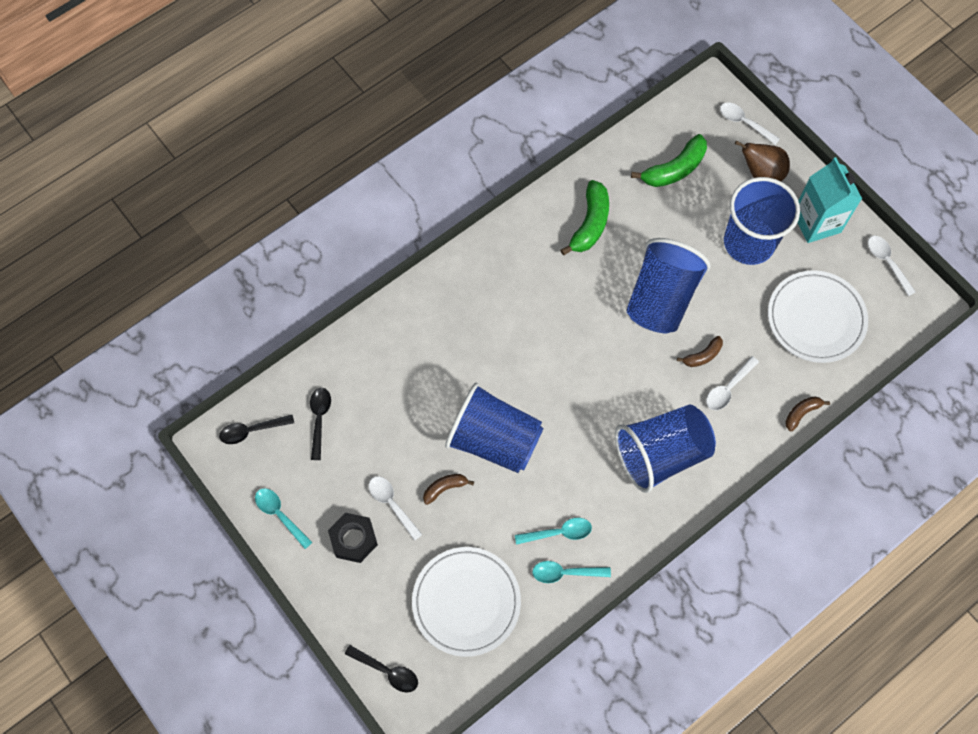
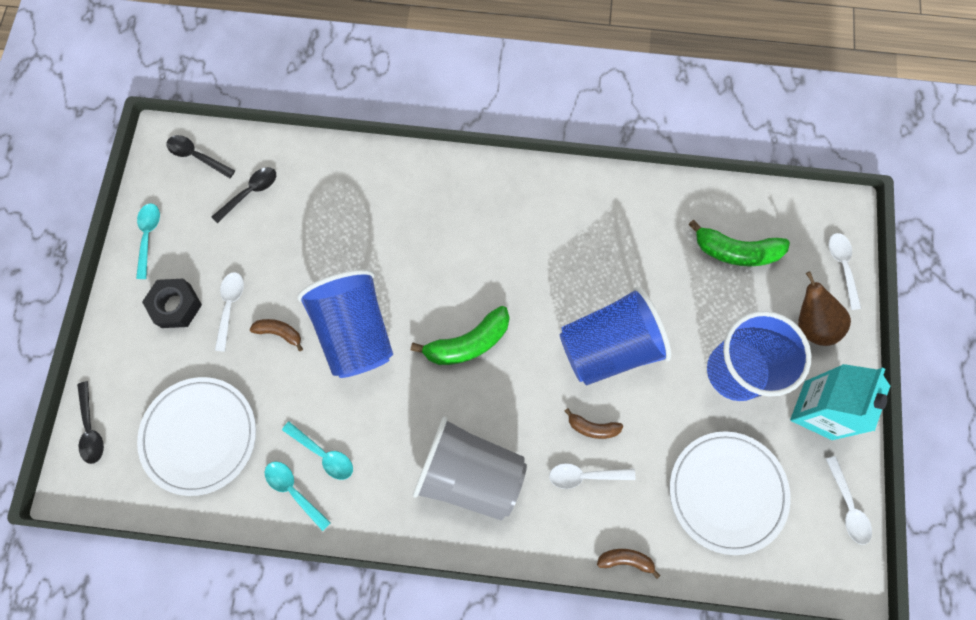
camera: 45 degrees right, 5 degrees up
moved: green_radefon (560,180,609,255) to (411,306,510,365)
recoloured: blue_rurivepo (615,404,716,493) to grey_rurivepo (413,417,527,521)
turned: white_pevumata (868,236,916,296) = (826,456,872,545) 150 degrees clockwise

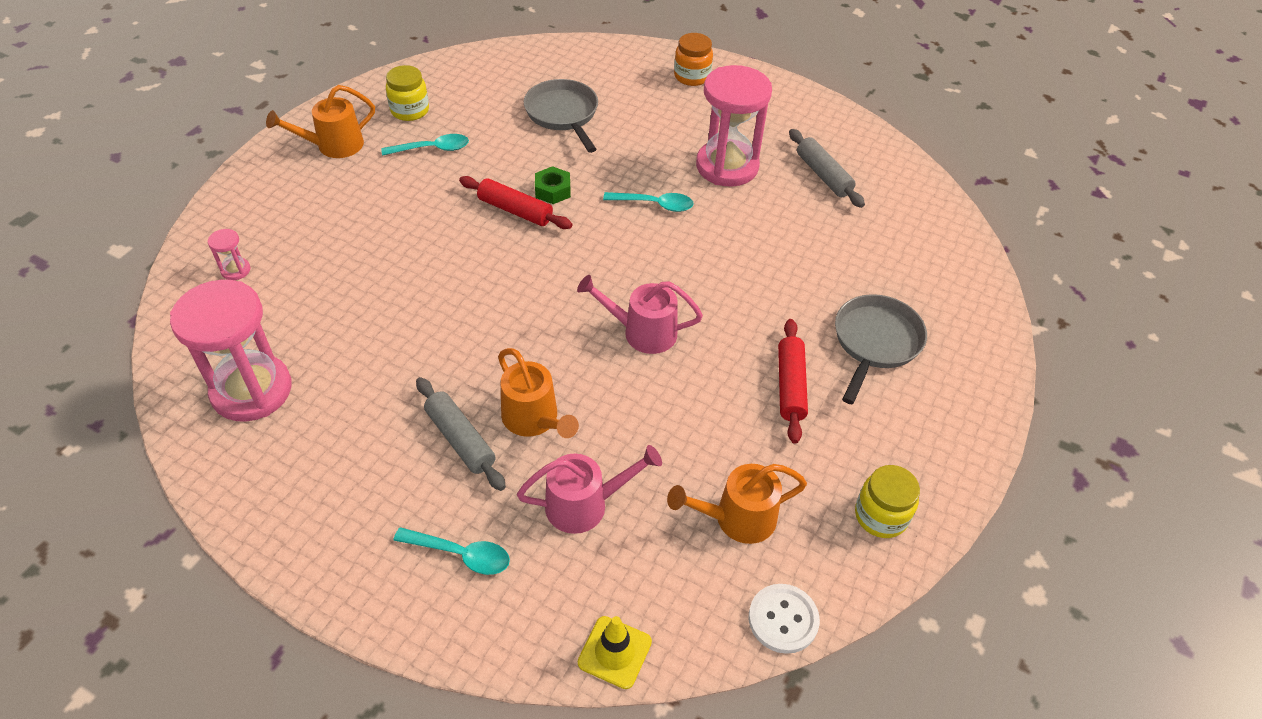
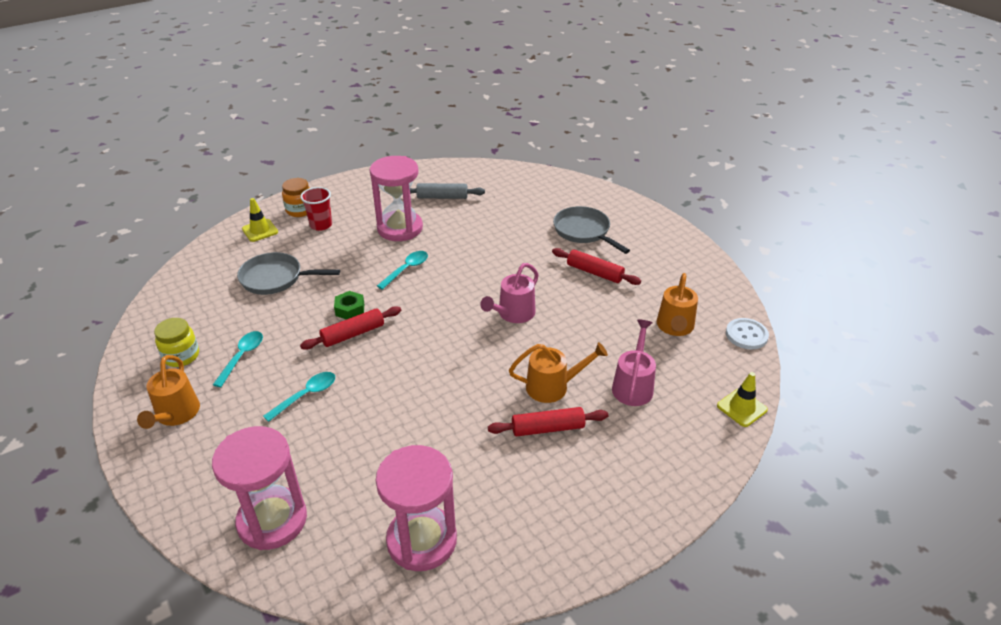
camera: 60 degrees left, 10 degrees down
removed: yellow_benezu (855,465,920,538)
added: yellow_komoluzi (242,198,278,242); red_rurivepo (300,187,332,231)
moved: turquoise_pevumata (393,527,510,575) to (263,372,335,422)
recoloured: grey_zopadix (416,377,506,491) to red_zopadix (488,407,608,437)
resized: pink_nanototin (208,229,250,280) = (212,426,307,550) x2.48

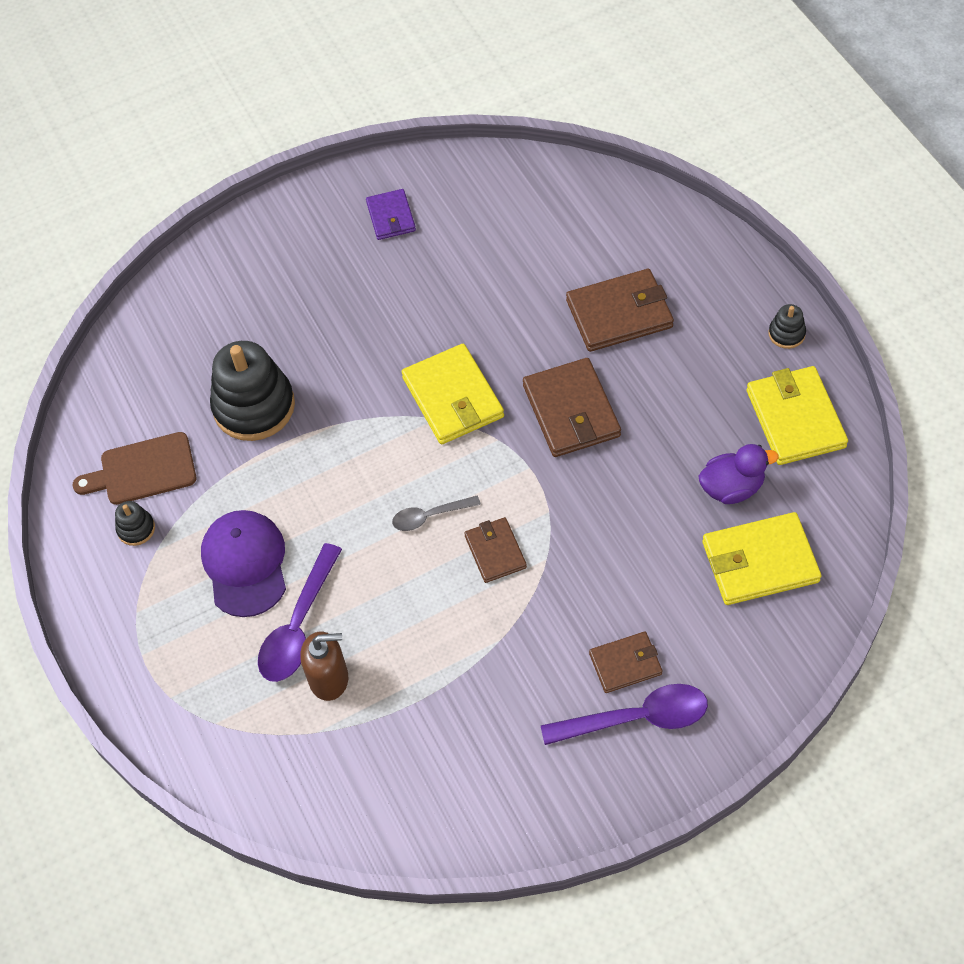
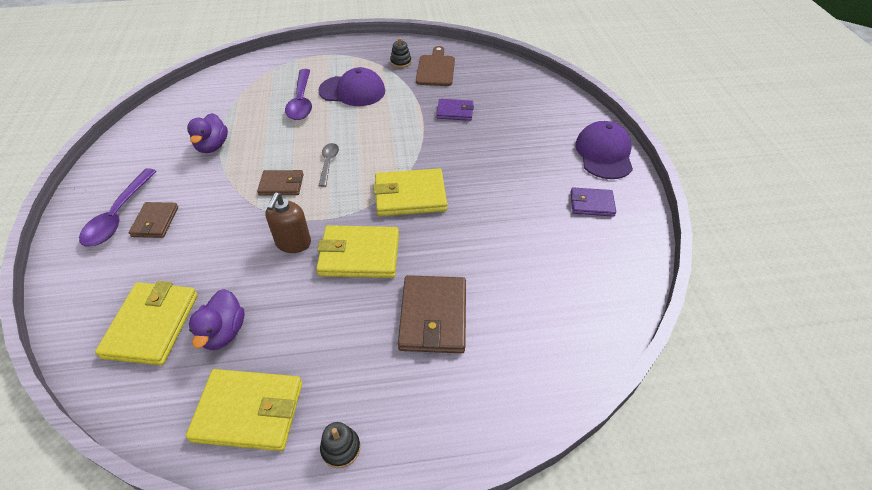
camera: 105 degrees right, 10 degrees down
added: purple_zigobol (187,113,228,153); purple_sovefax (575,121,633,179)
moved: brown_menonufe (300,632,348,701) to (265,193,311,253)
replaced: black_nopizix (210,341,295,441) to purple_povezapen (436,99,474,121)
recoloured: brown_povezapen (523,358,621,457) to yellow_povezapen (316,225,399,278)
turned: purple_pevumata (258,543,342,682) = (285,69,312,120) 135 degrees counterclockwise

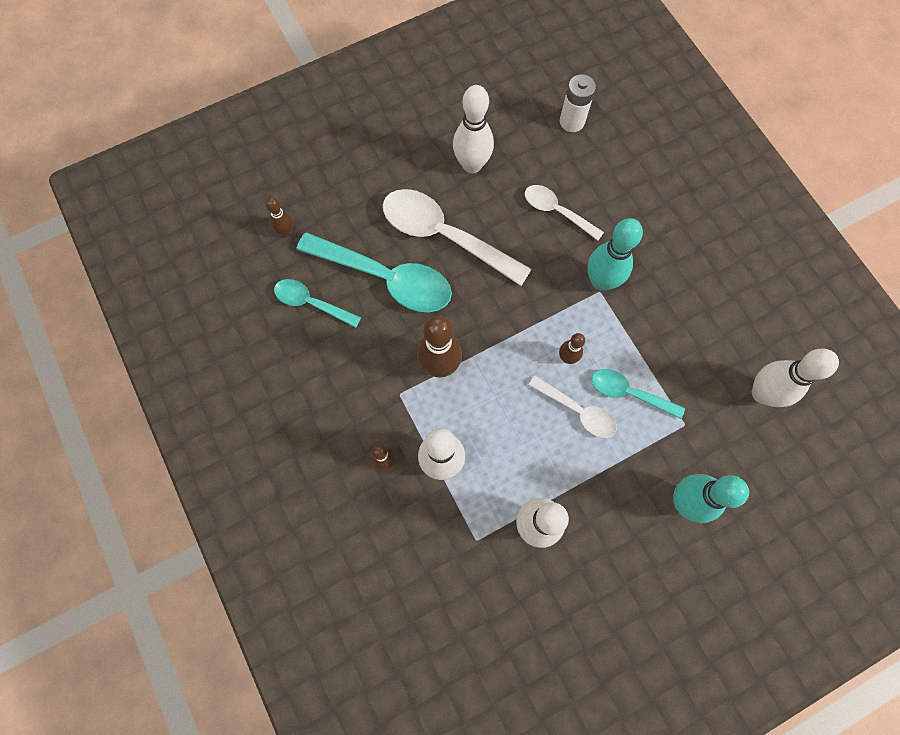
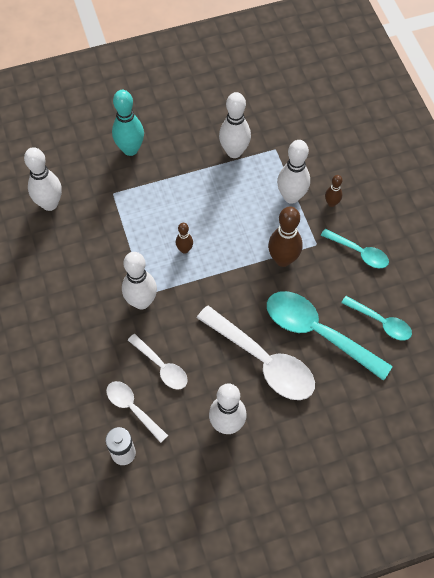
camera: 170 degrees left, 10 degrees down
removed: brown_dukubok (266,198,293,237)
moved: white_pevumata (528,376,617,438) to (106,381,168,443); turquoise_pevumata (592,369,685,419) to (321,229,389,268)
recoloured: turquoise_dukubok (587,218,643,291) to white_dukubok (122,252,157,309)

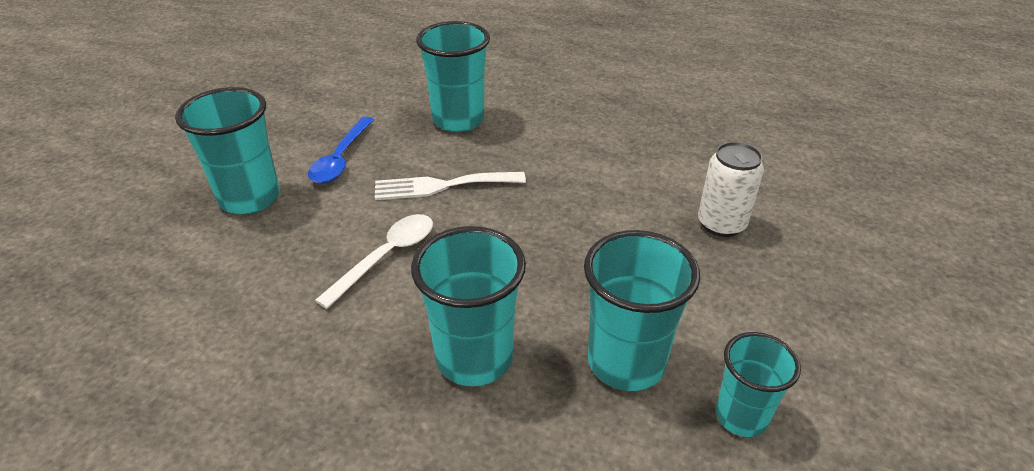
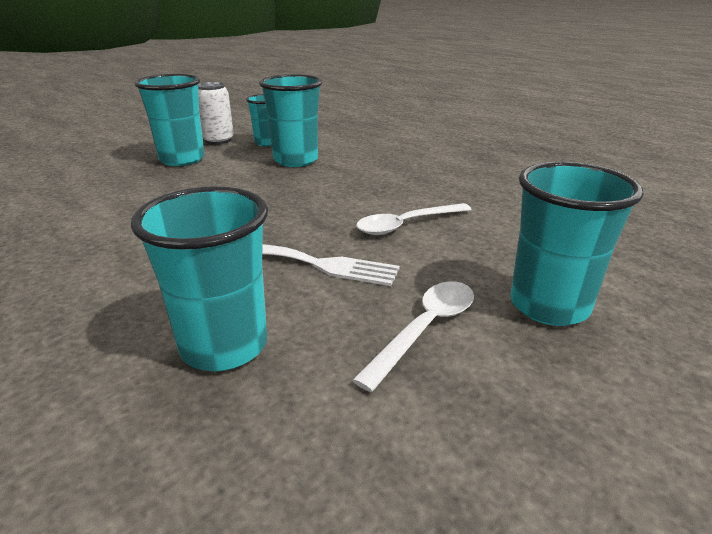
camera: 155 degrees left, 10 degrees down
moved: turquoise_rurivepo (411,226,526,386) to (134,74,205,166); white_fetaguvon (698,142,764,237) to (198,82,234,145)
recoloured: blue_pevumata (308,117,374,183) to white_pevumata (352,281,474,392)

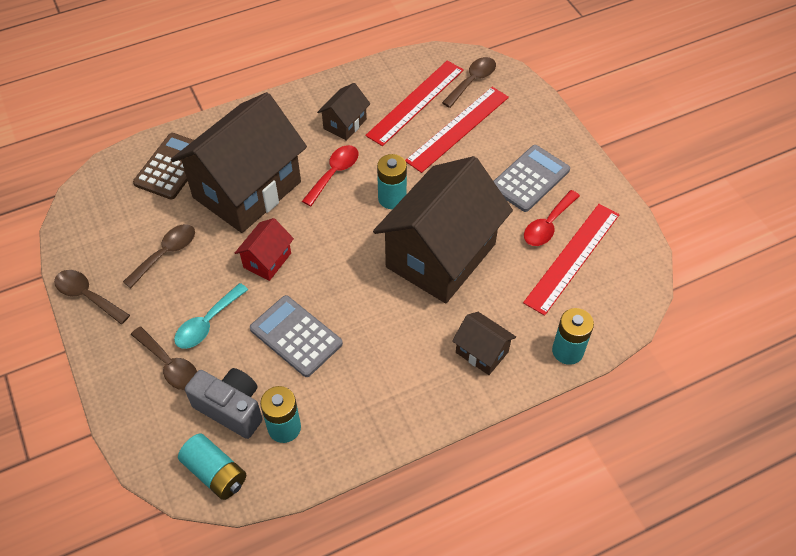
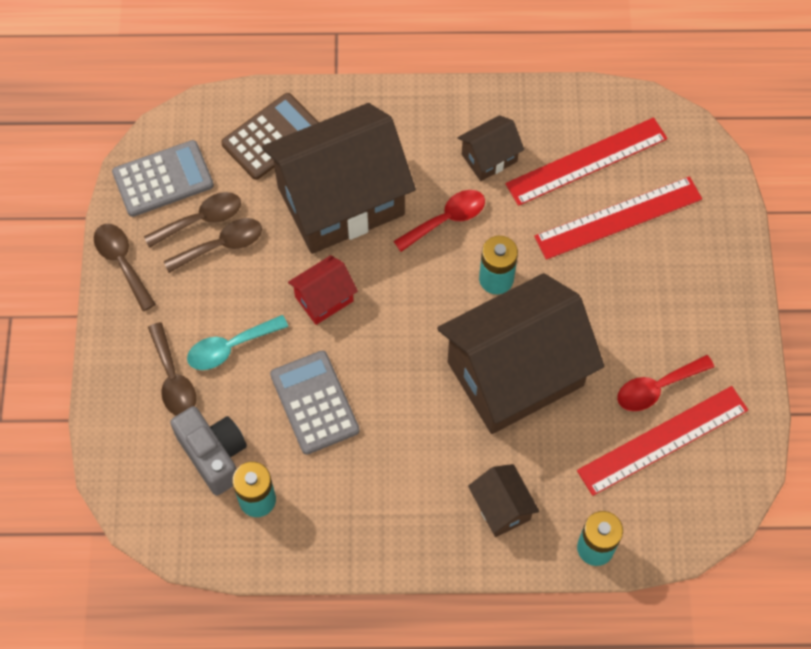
camera: 25 degrees right, 10 degrees up
removed: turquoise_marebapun (178,434,246,500)
moved: brown_pevumata (442,57,496,108) to (144,192,241,248); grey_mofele (494,145,570,212) to (112,140,214,217)

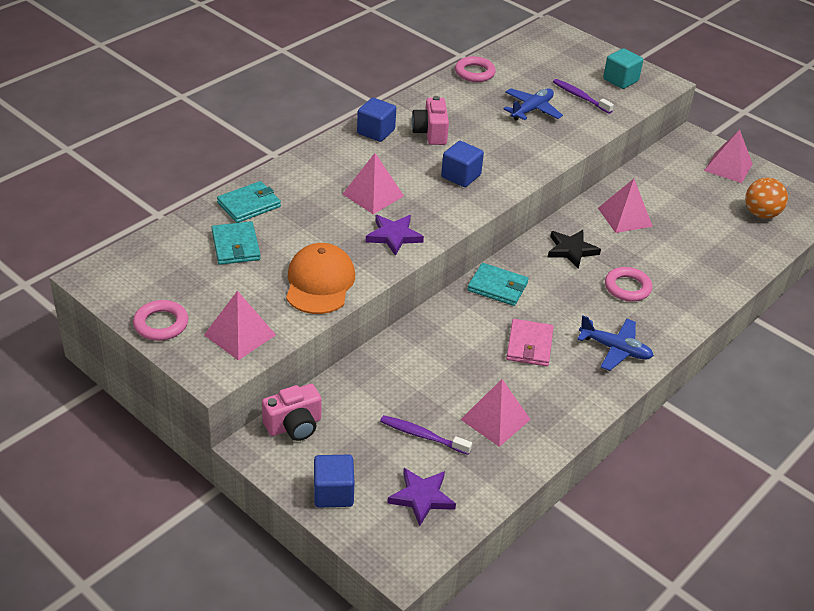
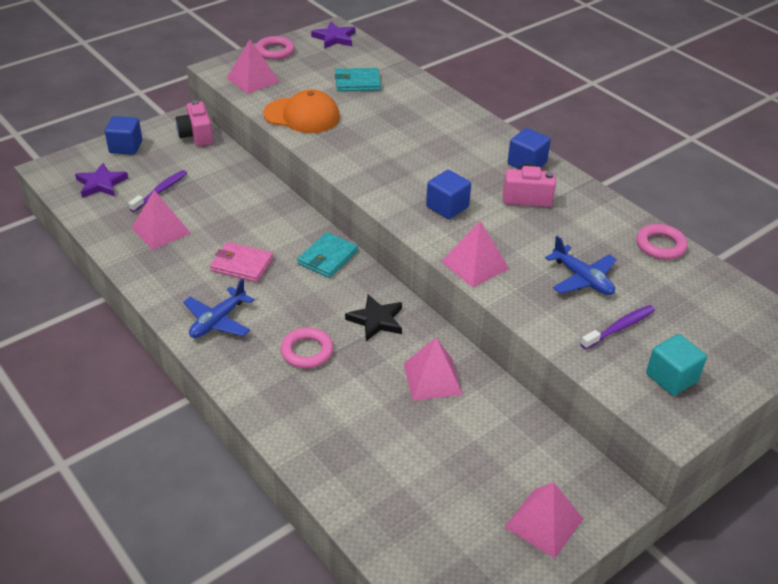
camera: 100 degrees right, 0 degrees up
removed: turquoise_povezapen (217,181,281,223); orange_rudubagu (745,178,788,219)
moved: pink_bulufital (343,153,404,214) to (441,221,509,288); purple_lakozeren (366,215,424,256) to (311,22,355,49)

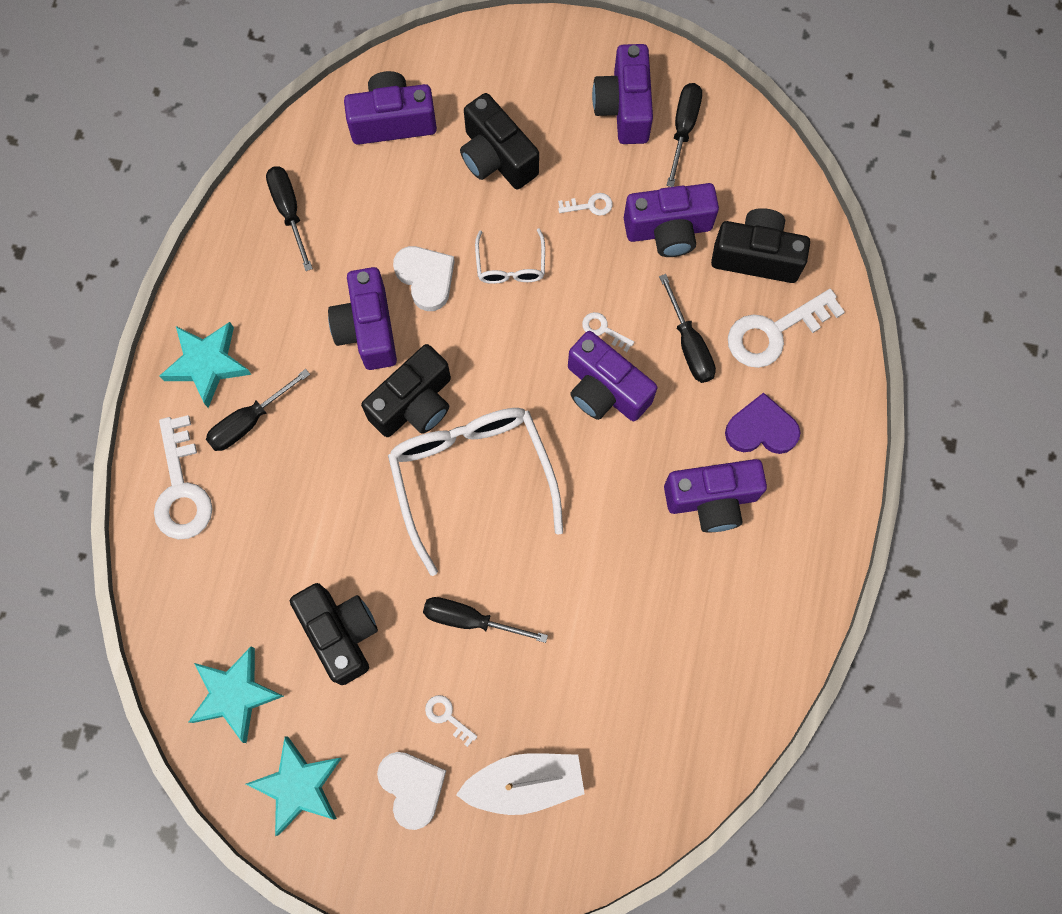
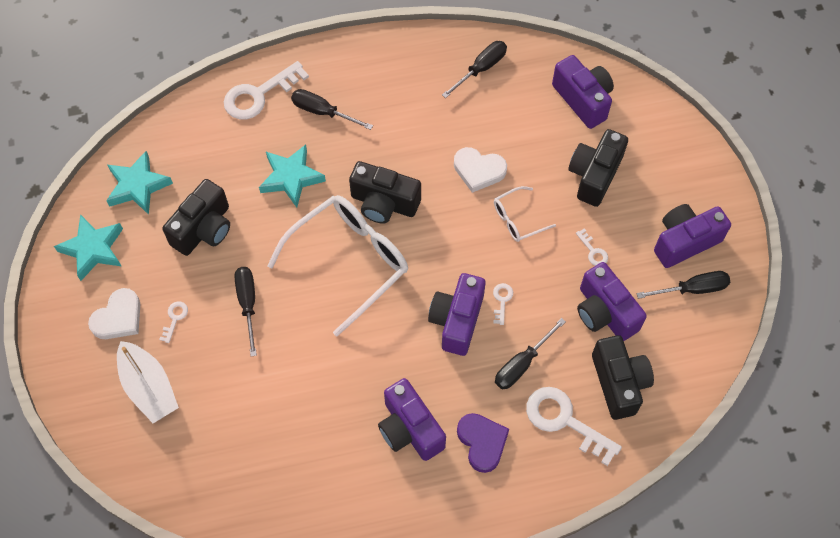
camera: 65 degrees right, 10 degrees down
removed: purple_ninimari (328,267,397,370)
moved: turquoise_lakozeren (159,322,252,408) to (259,145,326,208)
turned: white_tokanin (393,246,454,311) = (454,147,507,193) 75 degrees clockwise

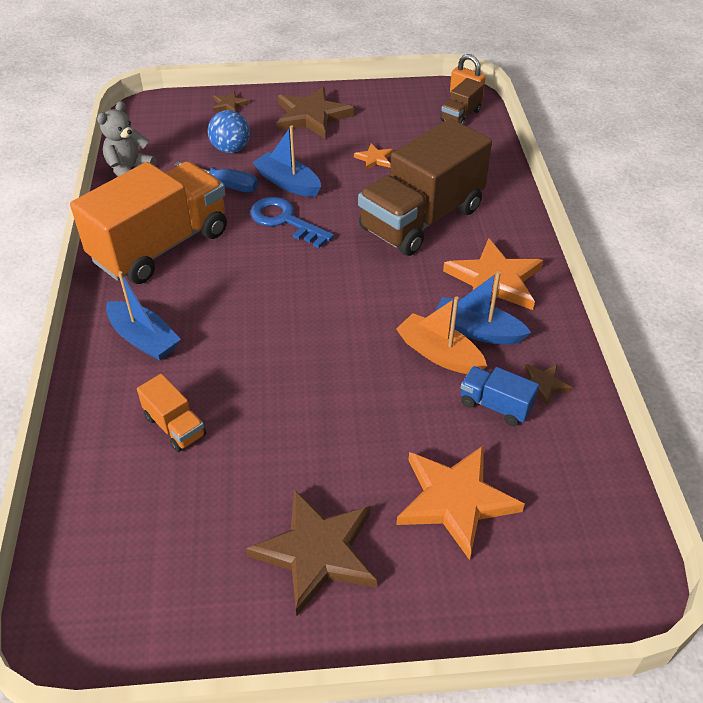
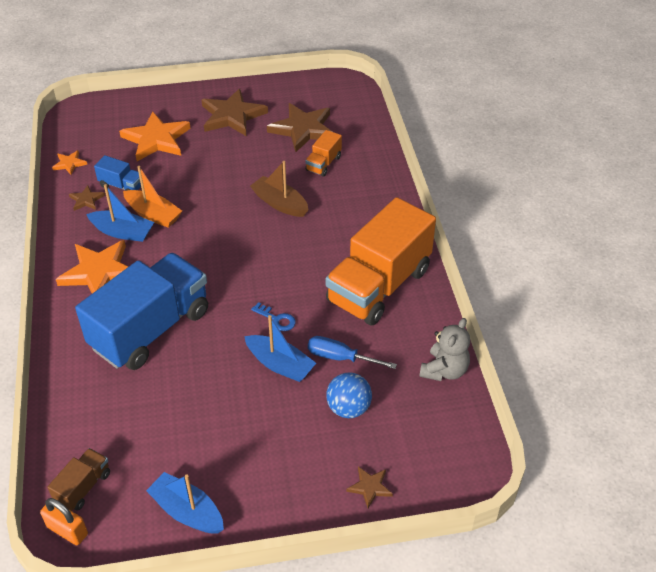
camera: 175 degrees right, 0 degrees up
added: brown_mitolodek (250,161,308,217)
moved: blue_mitolodek (106,271,181,361) to (146,472,224,533); brown_lakozeren (276,87,354,139) to (267,103,332,153); orange_lakozeren (354,144,393,170) to (52,150,87,175)
recoloured: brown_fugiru (358,118,492,256) to blue_fugiru (75,253,208,370)
turned: orange_fugiru (137,374,206,452) = (305,130,342,177) 105 degrees counterclockwise
resized: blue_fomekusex (250,197,334,248) = (251,302,296,331) x0.56

